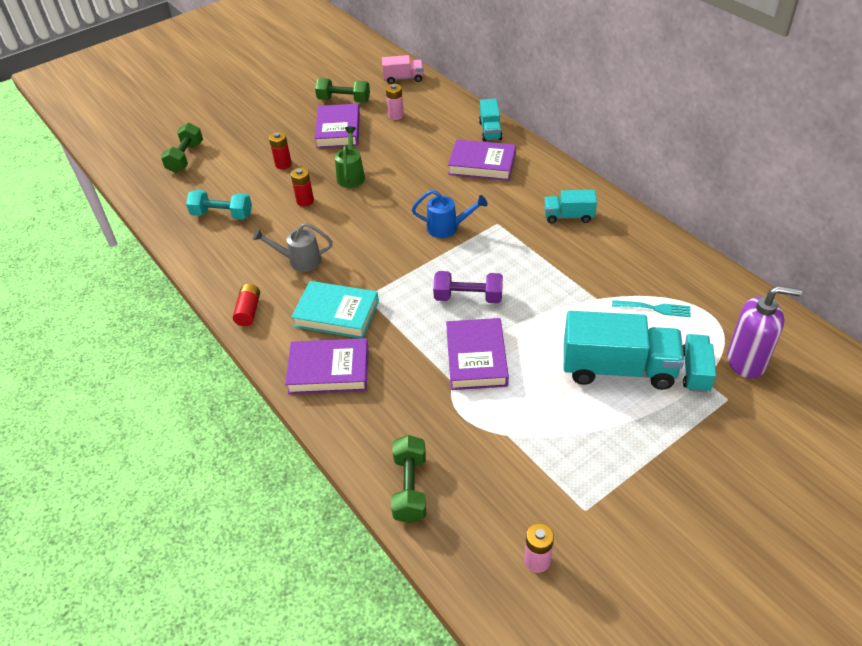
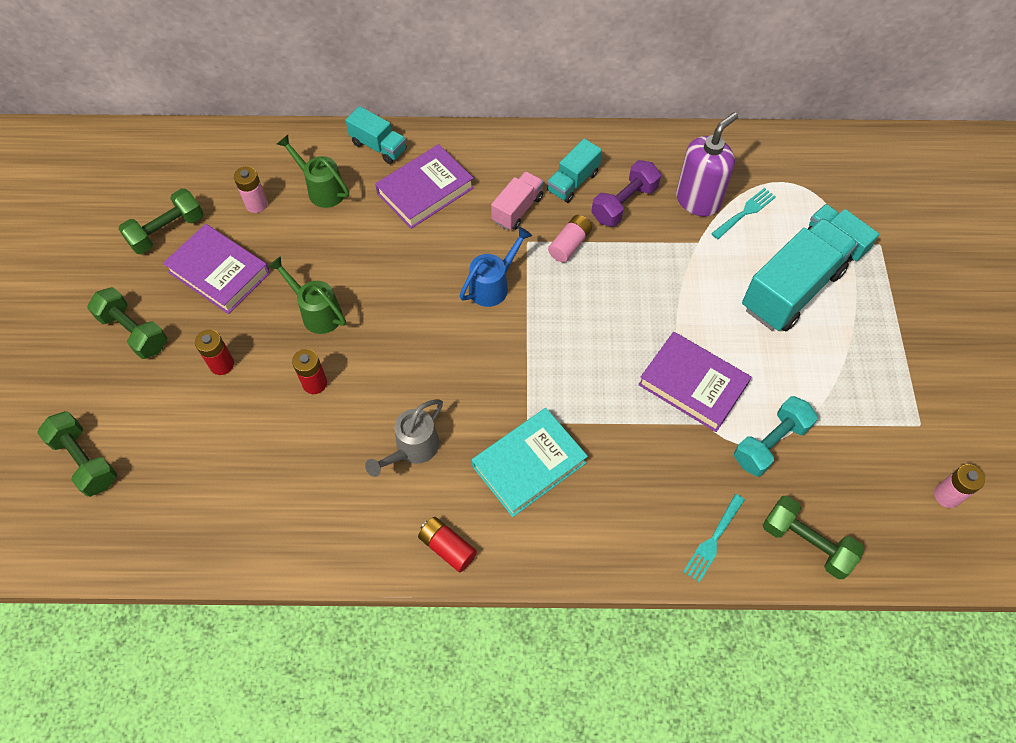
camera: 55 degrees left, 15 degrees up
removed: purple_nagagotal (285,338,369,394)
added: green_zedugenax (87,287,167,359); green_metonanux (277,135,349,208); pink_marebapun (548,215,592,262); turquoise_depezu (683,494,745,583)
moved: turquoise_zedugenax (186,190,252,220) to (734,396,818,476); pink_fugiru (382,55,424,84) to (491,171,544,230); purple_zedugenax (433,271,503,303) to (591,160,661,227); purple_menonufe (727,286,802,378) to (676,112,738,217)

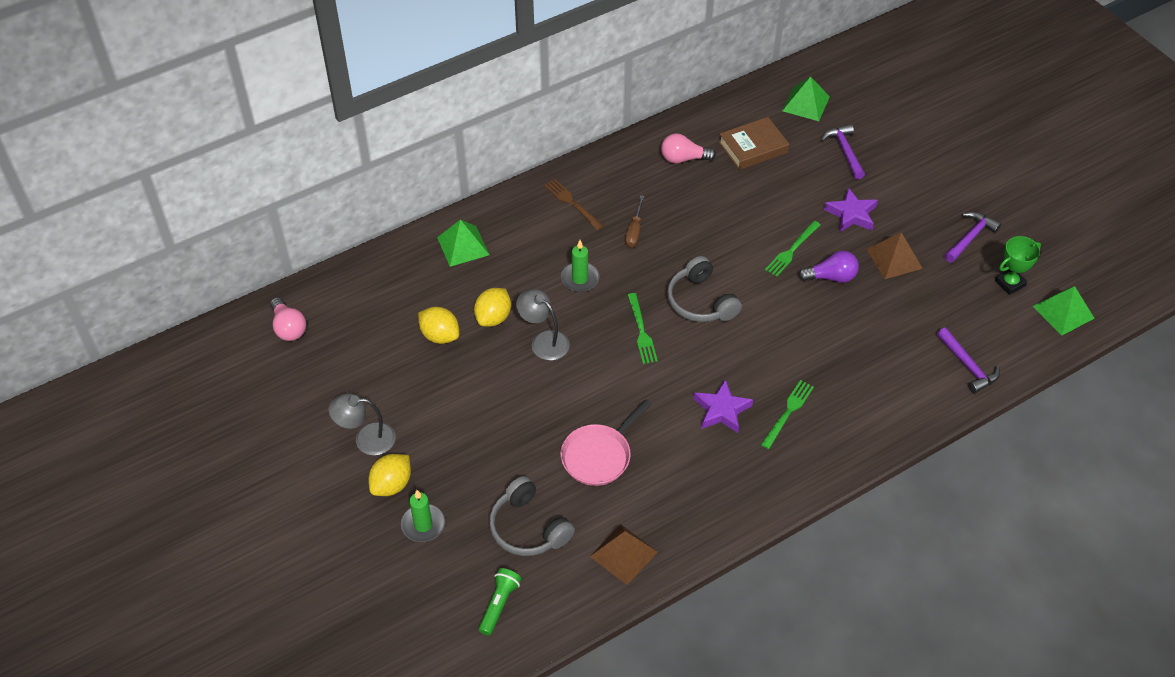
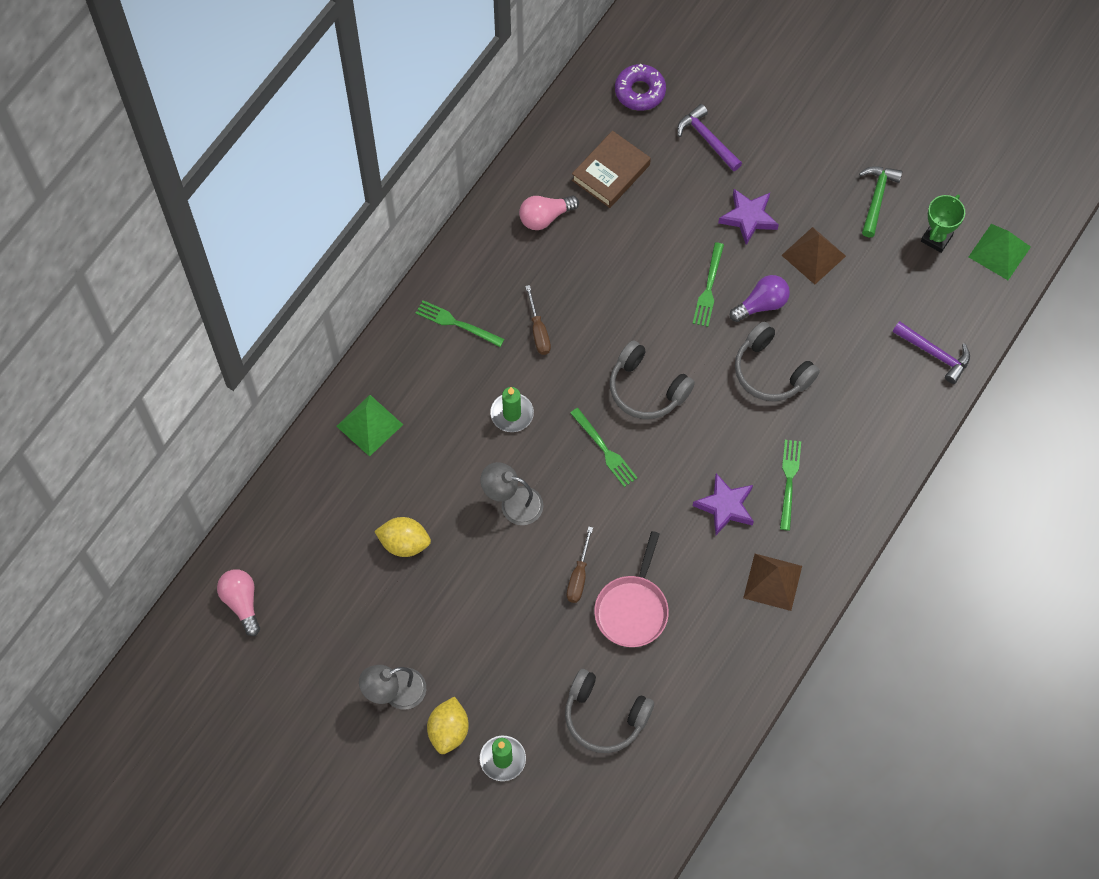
camera: 25 degrees left, 15 degrees up
removed: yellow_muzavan (474,288,511,327); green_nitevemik (478,568,521,636)
added: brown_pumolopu (567,526,593,603); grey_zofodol (735,322,820,401)
moved: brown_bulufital (590,524,658,585) to (743,554,802,611)
replaced: green_bulufital (782,77,830,121) to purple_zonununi (615,64,666,111)
recoloured: brown_depezu (544,179,604,231) to green_depezu (416,300,505,347); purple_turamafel (944,212,1001,263) to green_turamafel (859,166,902,237)
turned: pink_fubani (270,297,306,341) = (217,569,260,636) 150 degrees counterclockwise

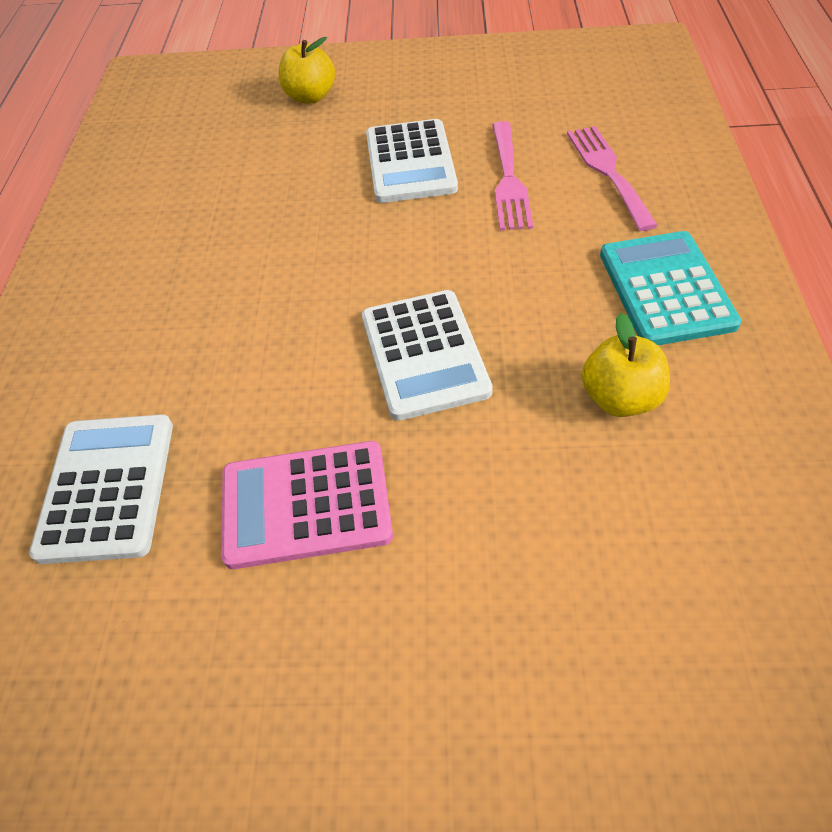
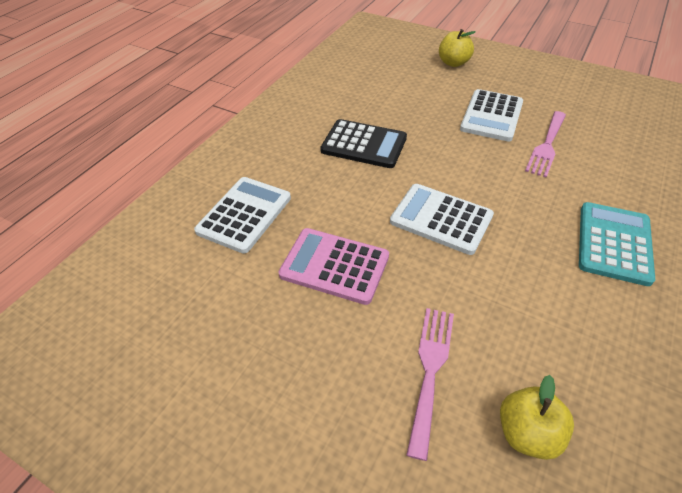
camera: 25 degrees right, 5 degrees down
added: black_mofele (320,119,407,168)
moved: pink_depezu (567,126,658,231) to (406,308,454,461); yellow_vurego (582,313,670,417) to (500,375,574,460)
turned: white_mofele (362,290,493,421) = (390,184,494,255) 105 degrees clockwise

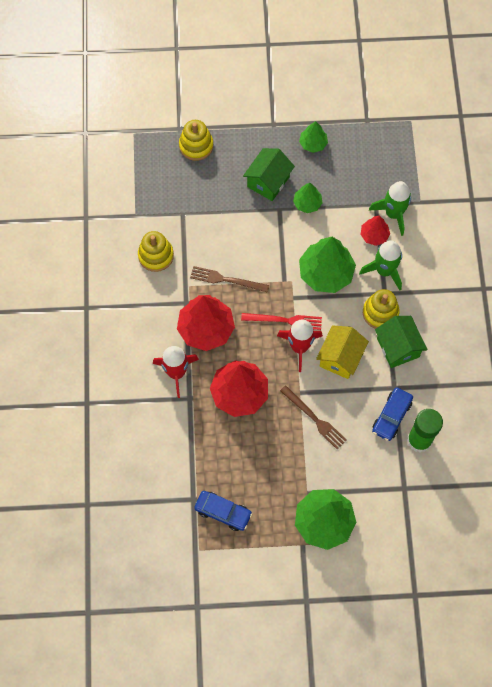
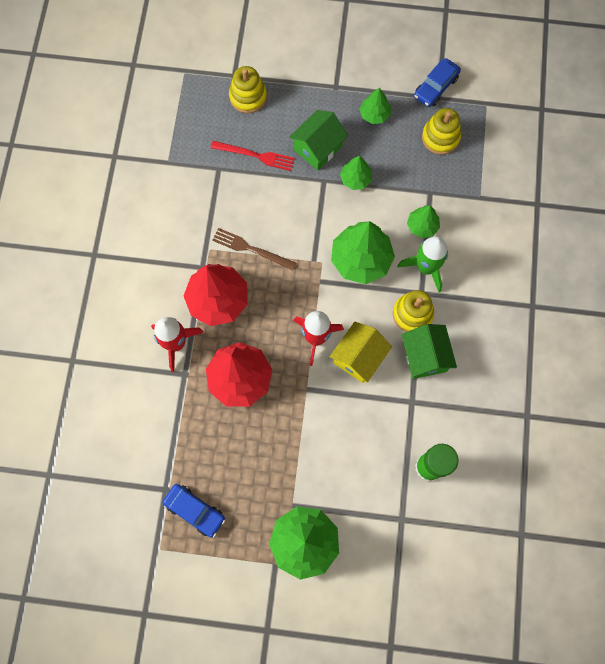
camera: 10 degrees right, 5 degrees up
removed: brown_depezu (280,385,347,449); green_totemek (369,181,411,236)
moved: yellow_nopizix (138,231,174,272) to (422,108,461,155); red_depezu (241,313,322,330) to (210,141,295,171); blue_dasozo (372,387,413,441) to (414,58,461,107)
recoloured: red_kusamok (361,216,390,246) to green_kusamok (407,206,440,238)

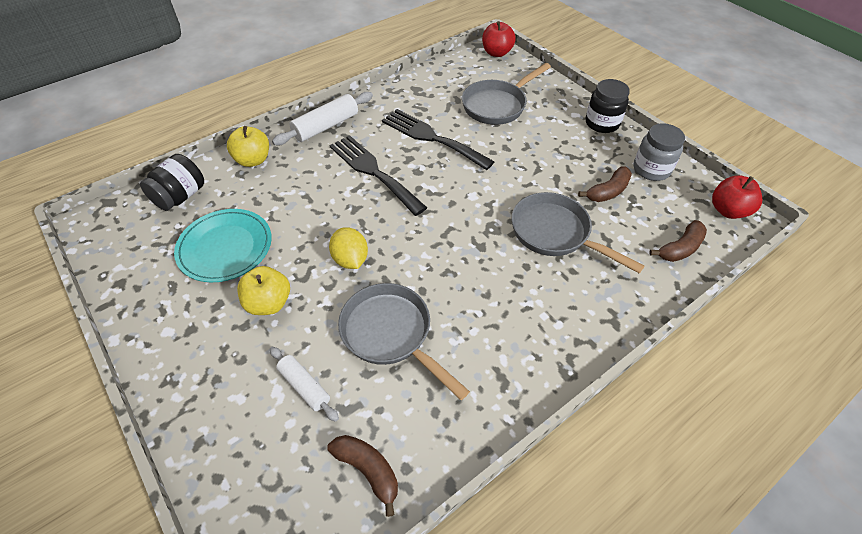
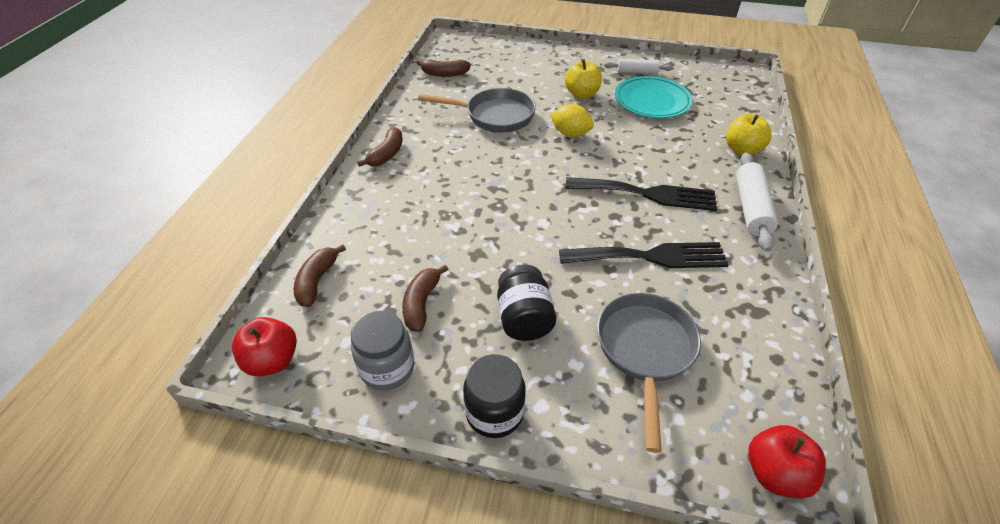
camera: 140 degrees right, 5 degrees down
removed: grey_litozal (511,192,644,273)
added: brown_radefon (357,127,403,167)
moved: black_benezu (140,154,204,211) to (497,264,556,341); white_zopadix (270,346,339,422) to (604,59,673,74)

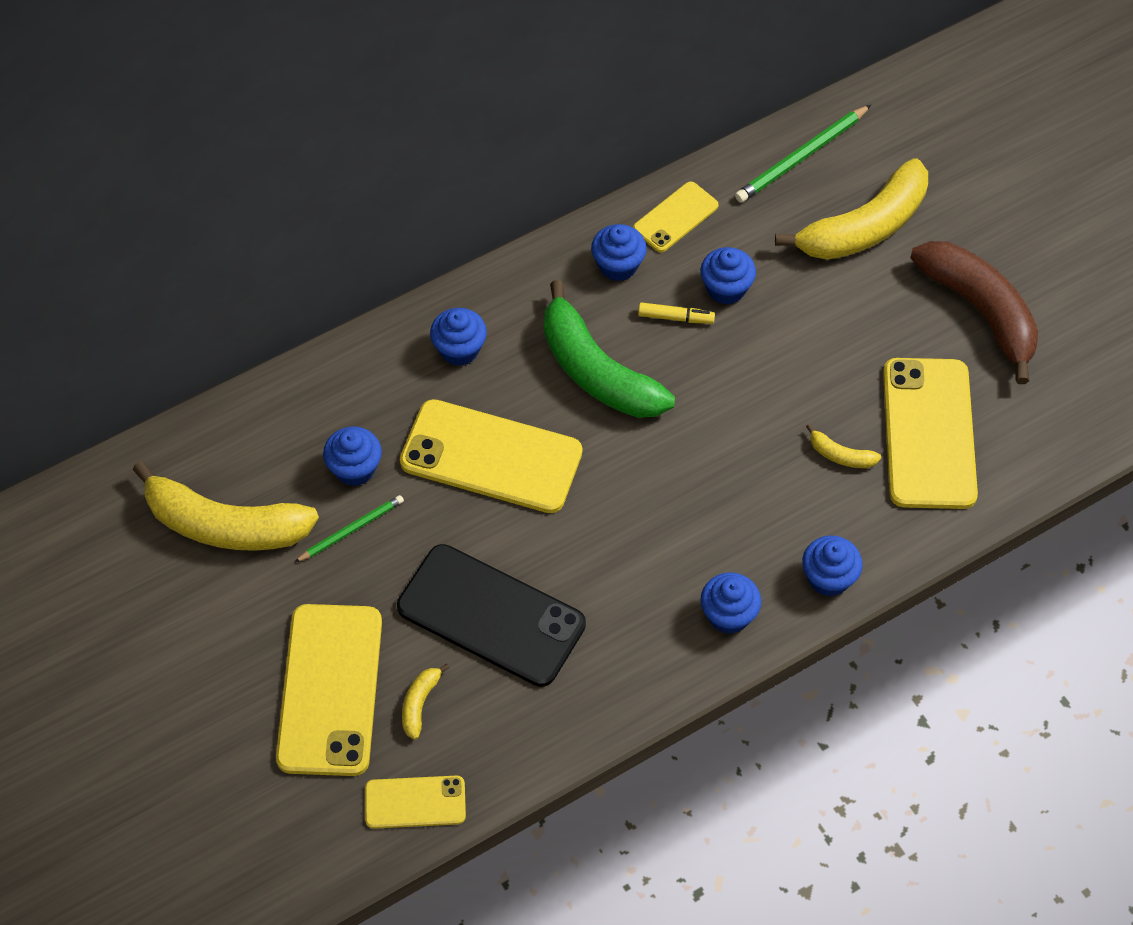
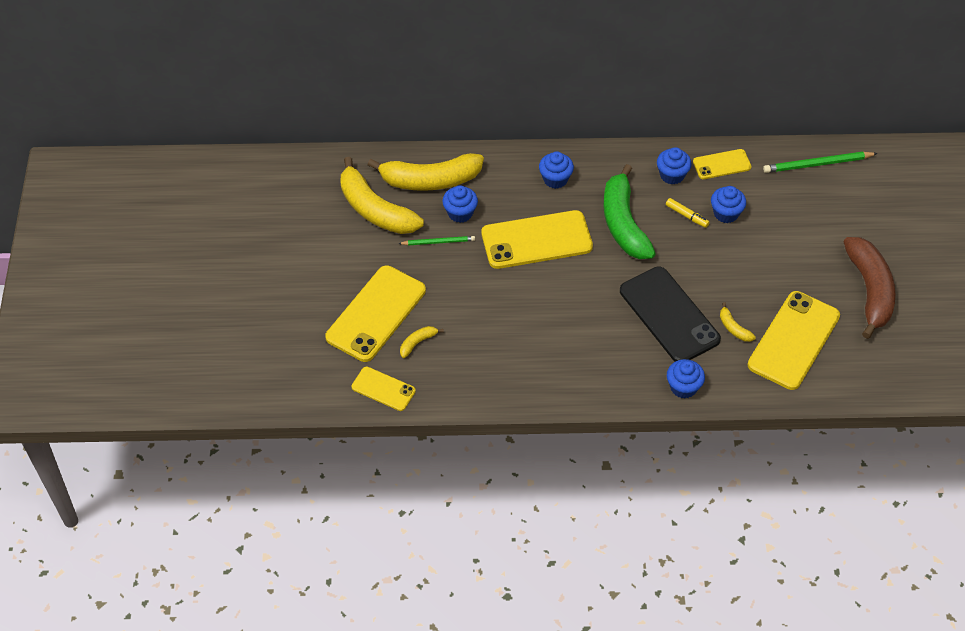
camera: 30 degrees right, 5 degrees down
removed: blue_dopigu (700,572,761,634)
moved: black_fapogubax (397,544,586,687) to (620,266,721,362); yellow_radefon (775,158,928,260) to (367,153,484,191)
turned: yellow_fapogubax (400,399,582,513) = (481,210,593,269) 60 degrees counterclockwise

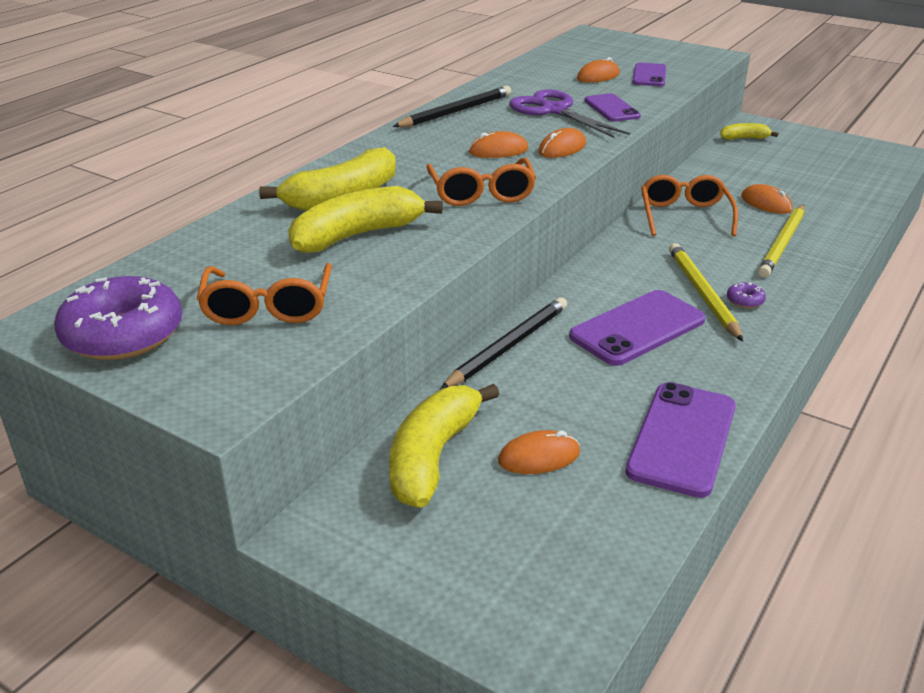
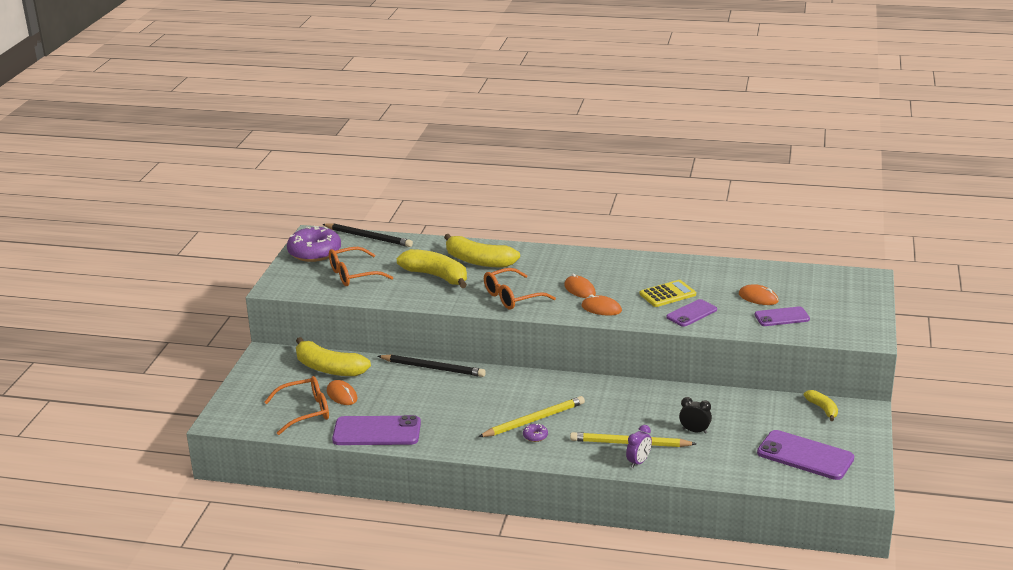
camera: 70 degrees right, 5 degrees down
added: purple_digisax (626,425,652,468)
moved: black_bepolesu (393,86,511,127) to (323,223,413,247); purple_fapogubax (569,290,706,366) to (757,430,854,480); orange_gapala (641,175,738,236) to (265,376,329,435)
replaced: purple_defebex (509,89,630,138) to yellow_mofele (640,280,696,307); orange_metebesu (741,184,792,214) to black_digisax (679,397,712,434)
turned: yellow_radefon (389,384,499,508) = (296,337,371,376) 150 degrees counterclockwise

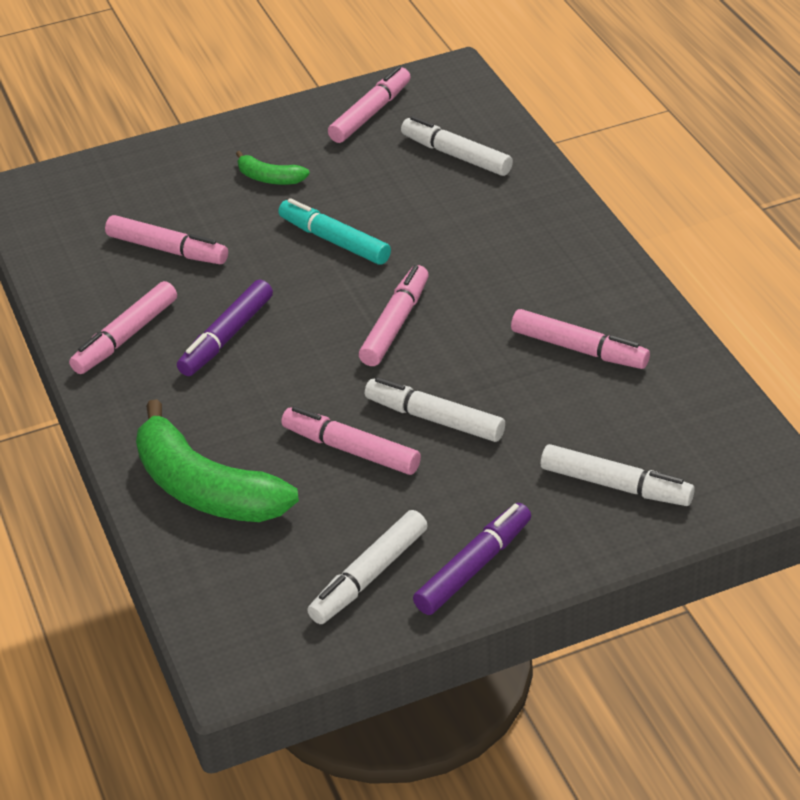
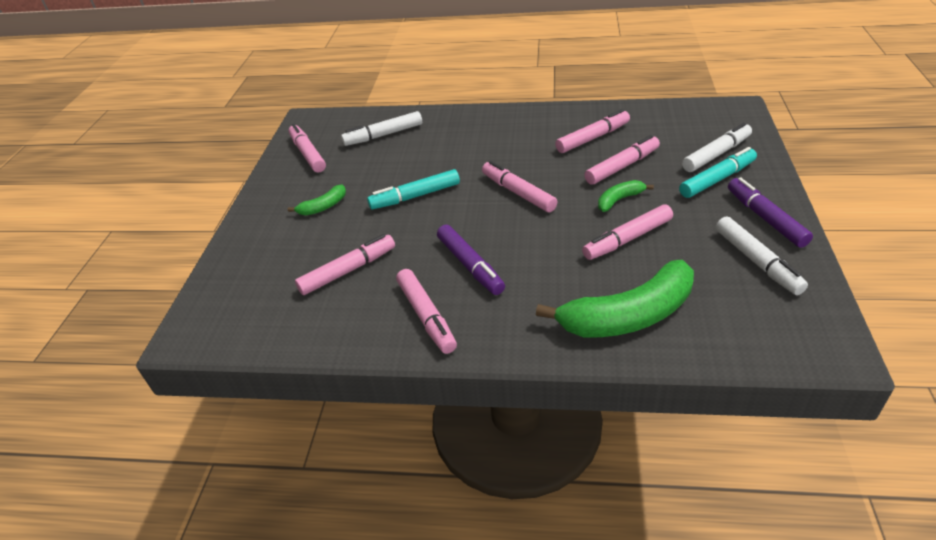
camera: 60 degrees left, 0 degrees up
added: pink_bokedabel (584,135,660,185); turquoise_bokedabel (679,147,757,198)
replaced: white_bokedabel (365,377,505,442) to green_radefon (598,180,654,212)

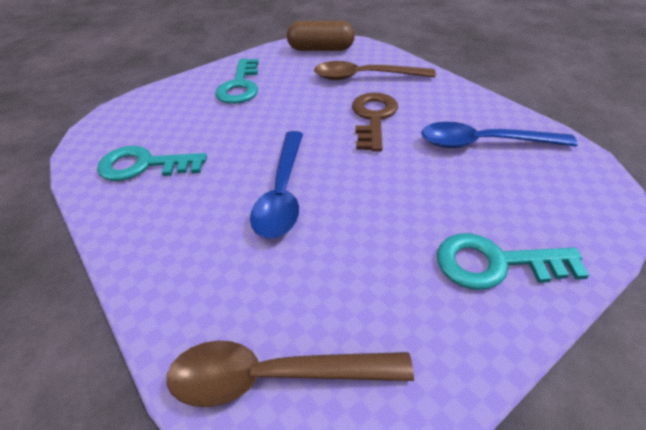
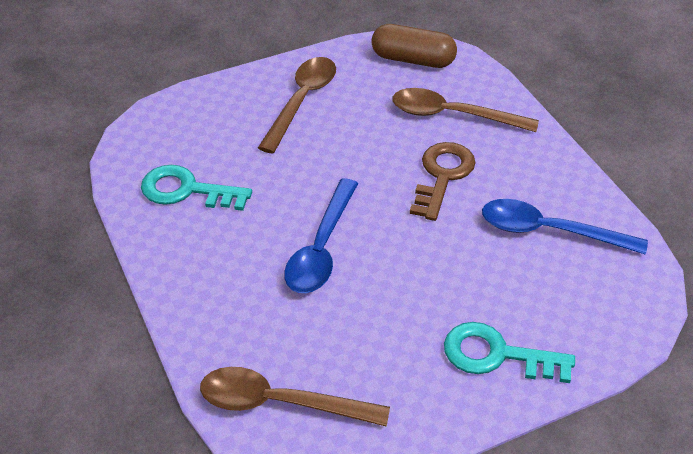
camera: 10 degrees right, 0 degrees up
replaced: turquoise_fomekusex (215,58,259,104) to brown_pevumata (258,57,336,154)

